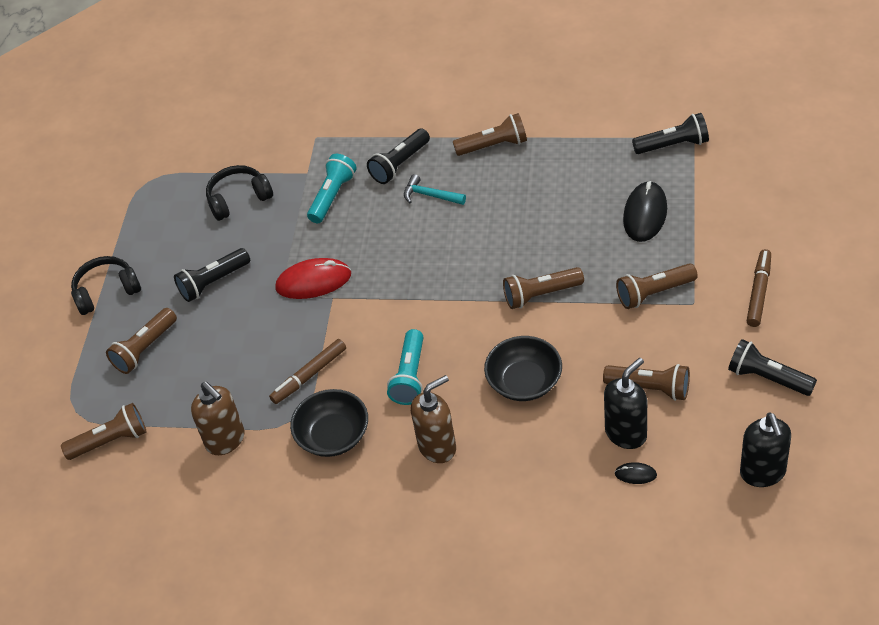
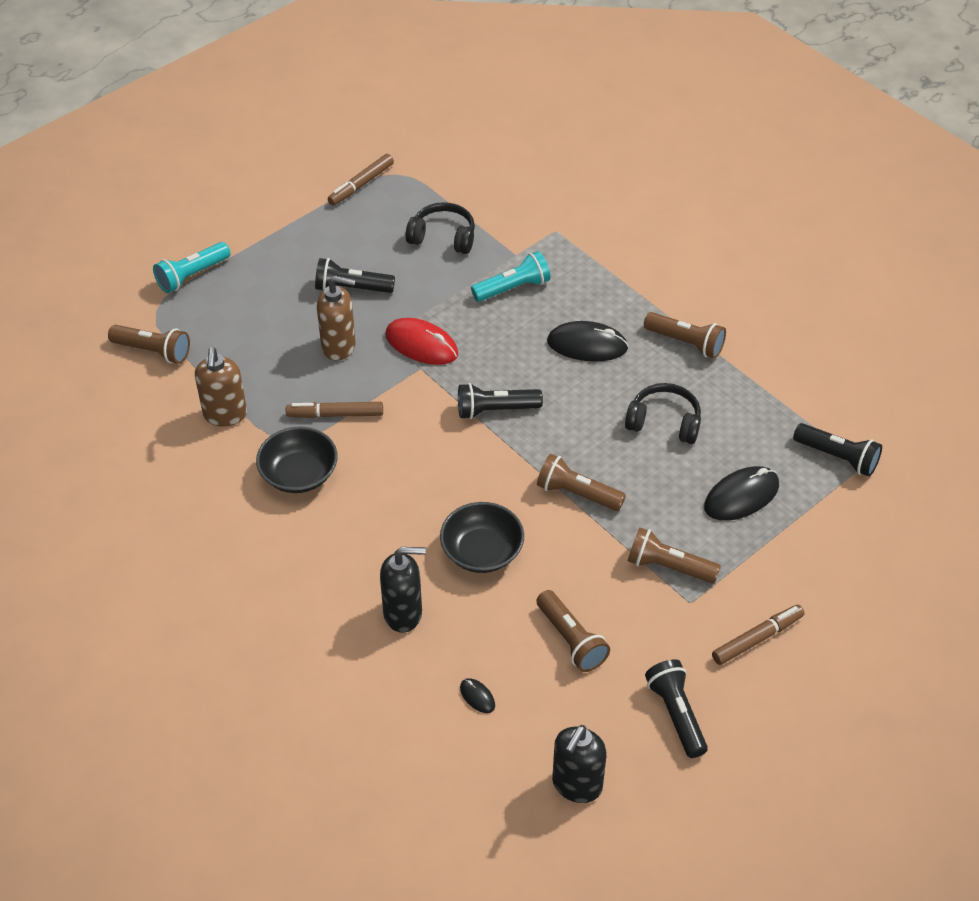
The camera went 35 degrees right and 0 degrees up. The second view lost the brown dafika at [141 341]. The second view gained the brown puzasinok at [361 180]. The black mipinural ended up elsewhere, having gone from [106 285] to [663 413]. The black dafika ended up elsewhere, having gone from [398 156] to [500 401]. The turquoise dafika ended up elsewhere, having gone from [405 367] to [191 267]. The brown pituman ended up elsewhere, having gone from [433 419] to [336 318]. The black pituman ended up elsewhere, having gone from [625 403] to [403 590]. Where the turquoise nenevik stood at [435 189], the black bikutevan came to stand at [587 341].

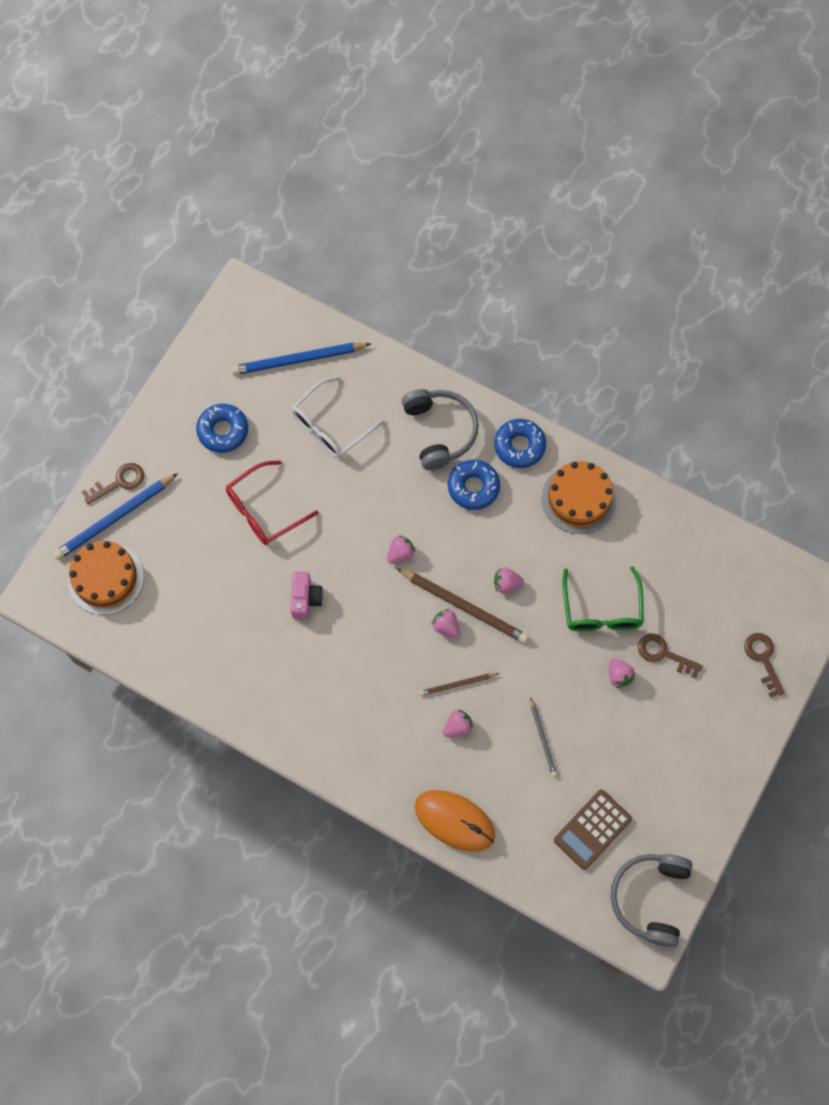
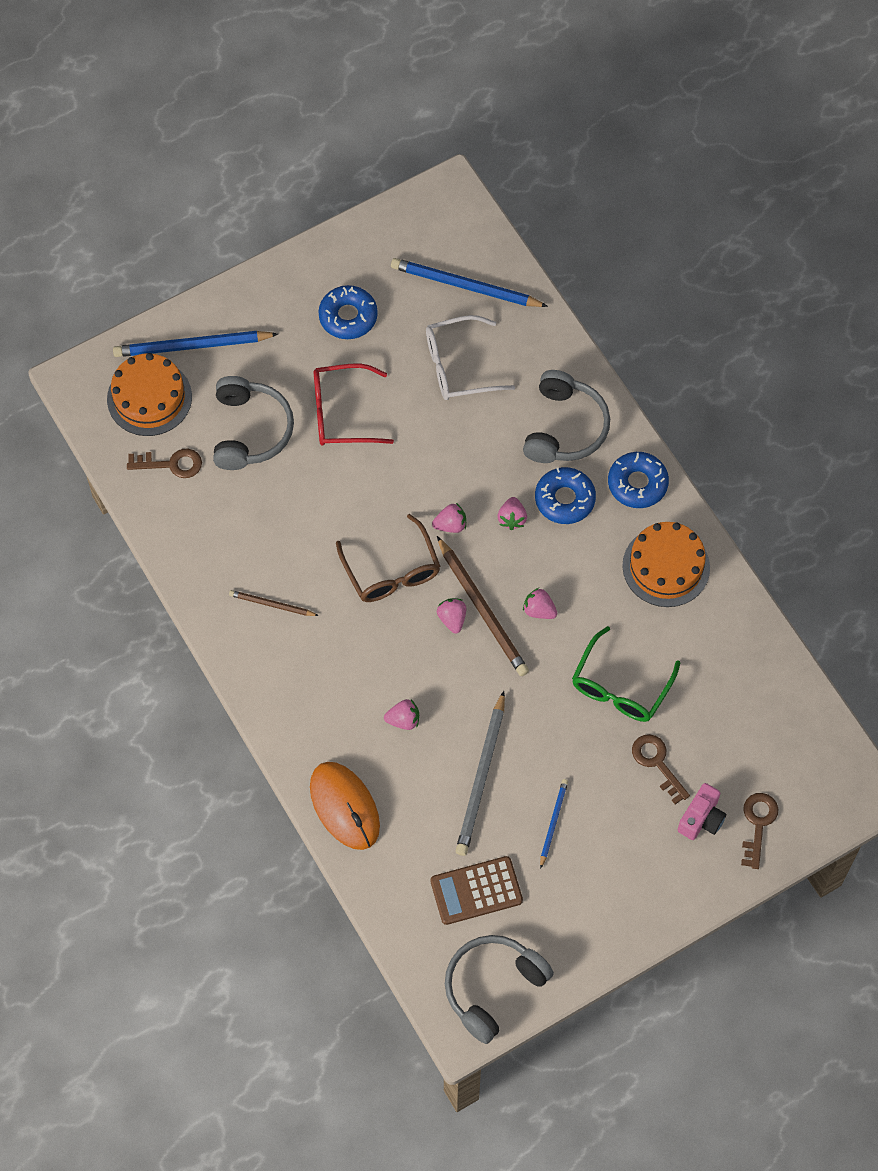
The camera went 30 degrees right and 5 degrees down. The second view gained the grey mipinural at [253 423]. The second view gained the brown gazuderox at [388 558]. The second view gained the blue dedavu at [554 824]. The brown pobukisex ended up elsewhere, having gone from [113 483] to [164 463]. The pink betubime ended up elsewhere, having gone from [306 595] to [702 811]. The brown dedavu ended up elsewhere, having gone from [459 684] to [274 603]. The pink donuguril ended up elsewhere, having gone from [622 673] to [512 513]. The size of the grey dedavu at [543 737] changed by a factor of 1.86.

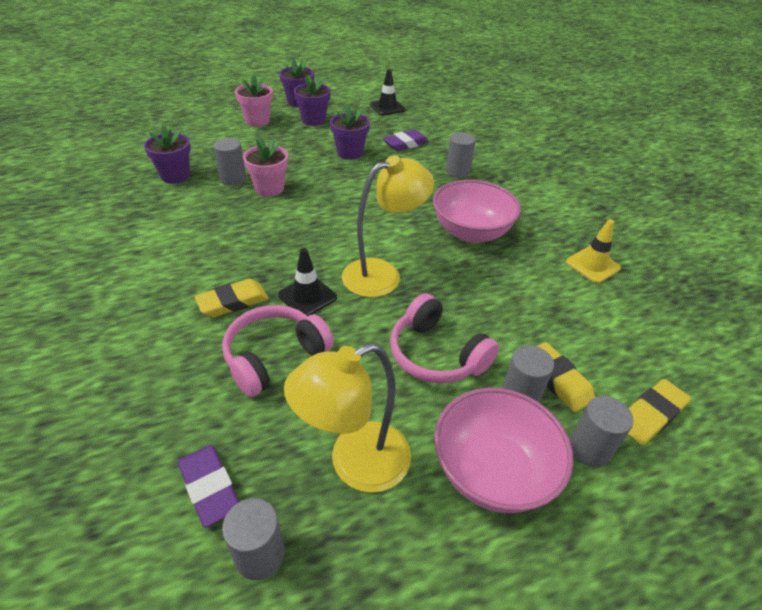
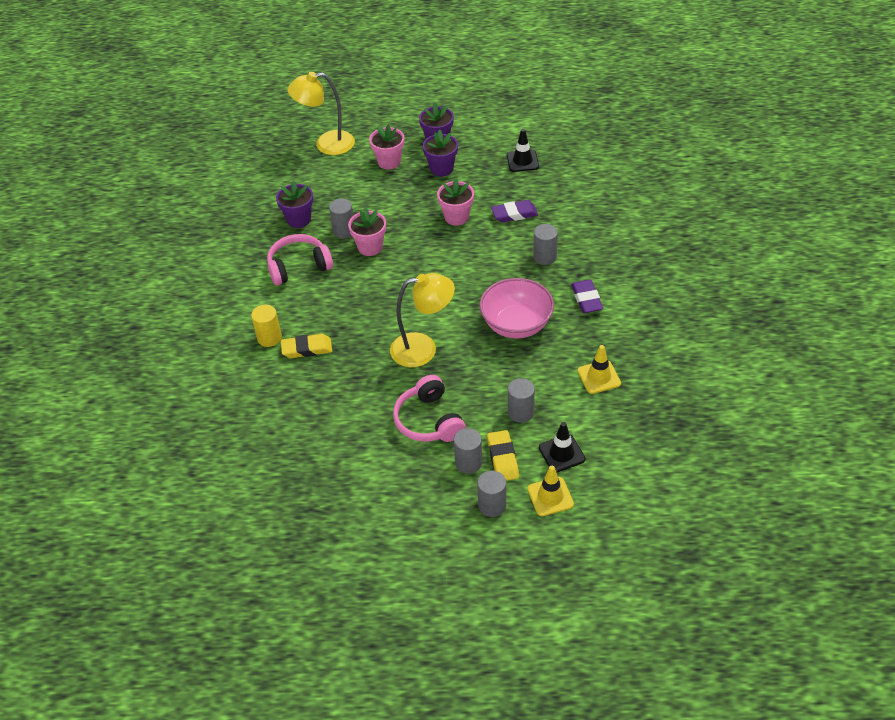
The camera went 25 degrees right and 5 degrees up. The second view lost the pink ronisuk at [503 450]. The second view gained the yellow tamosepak at [266 326]. The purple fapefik ended up elsewhere, having gone from [208 486] to [587 296]. The pink mipinural ended up elsewhere, having gone from [278 351] to [300 260]. The grey tamosepak ended up elsewhere, having gone from [253 539] to [521 400]. The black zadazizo ended up elsewhere, having gone from [307 282] to [562 447]. The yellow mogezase ended up elsewhere, having gone from [347 418] to [321 113]. Where the yellow fapefik stood at [659 412], the yellow zadazizo came to stand at [550 491]. What was the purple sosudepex at [350 132] turned into the pink sosudepex at [455 202].

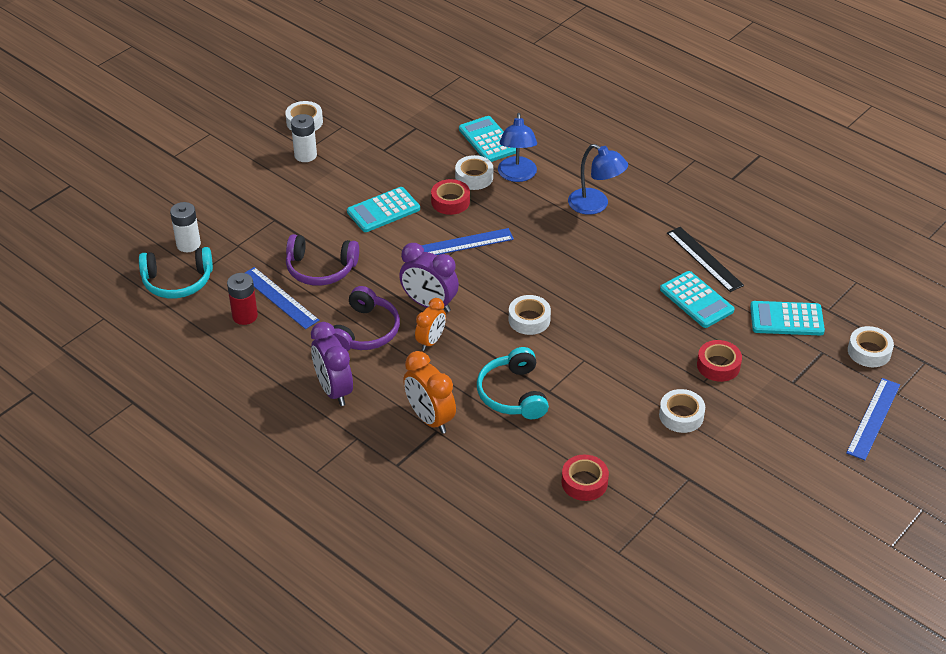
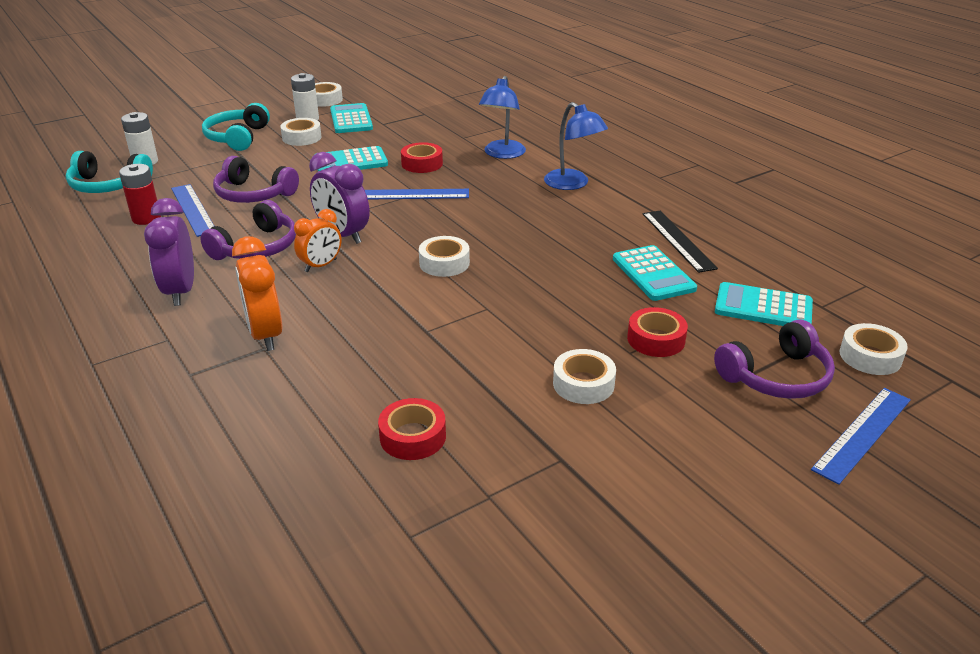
The camera went 15 degrees right and 10 degrees down. The second view gained the purple mipinural at [774 359]. The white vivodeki ended up elsewhere, having gone from [474 172] to [301 132]. The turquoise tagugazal ended up elsewhere, having gone from [487 139] to [351 118]. The turquoise mipinural ended up elsewhere, having gone from [513 383] to [236 127].

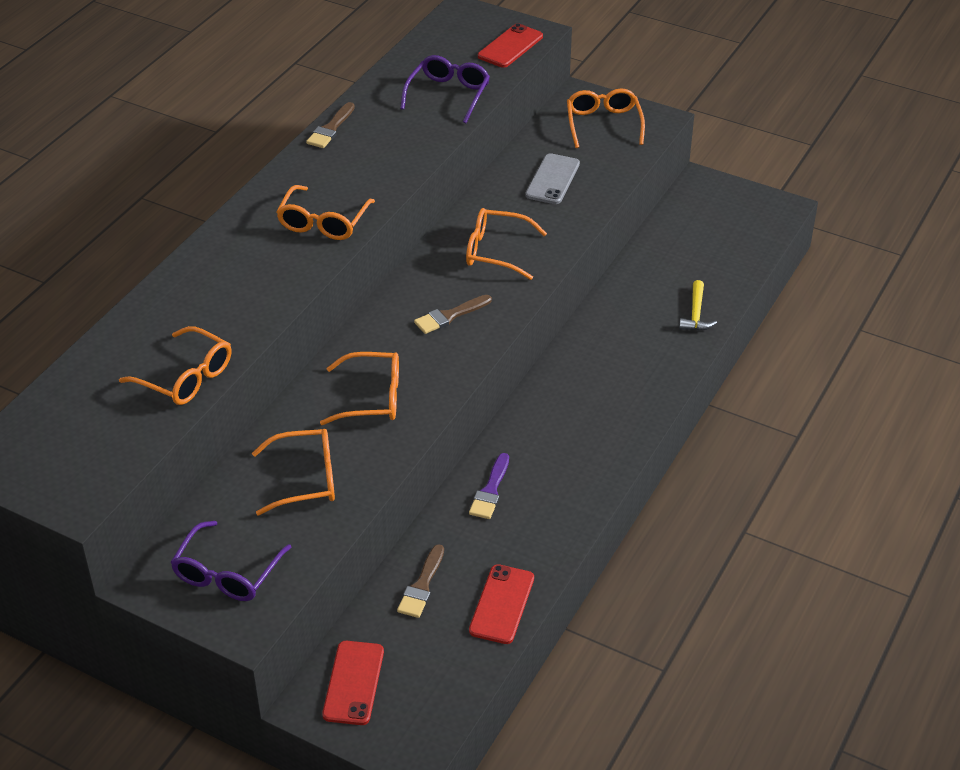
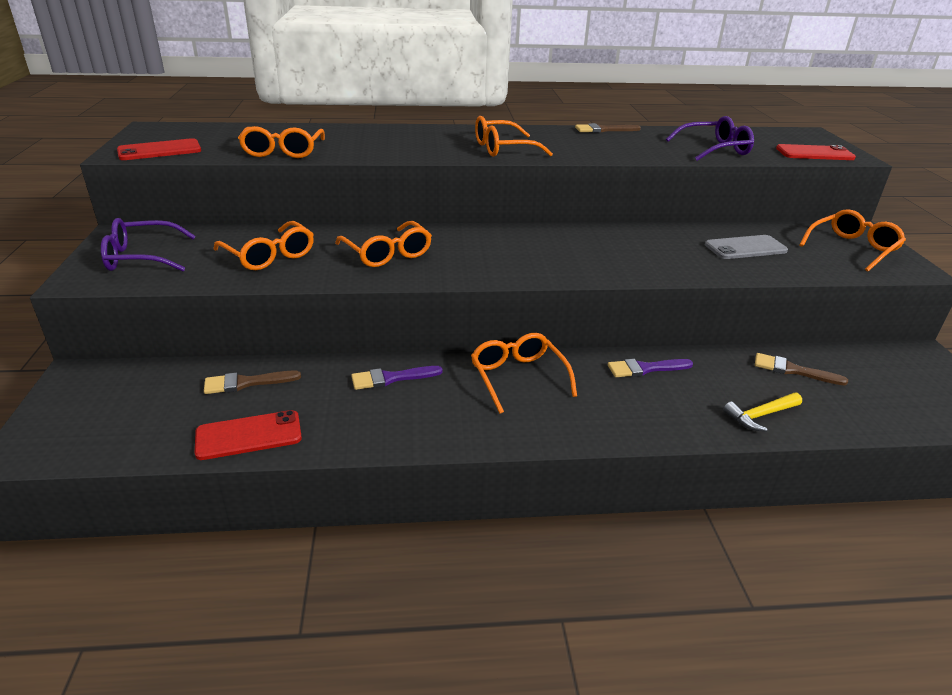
The camera went 55 degrees right and 10 degrees down. The second view gained the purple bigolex at [650 368]. The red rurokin ended up elsewhere, having gone from [353 683] to [159 149]. The brown bigolex ended up elsewhere, having gone from [453 314] to [801 369]. The orange gazuderox ended up elsewhere, having gone from [506 244] to [524 373].

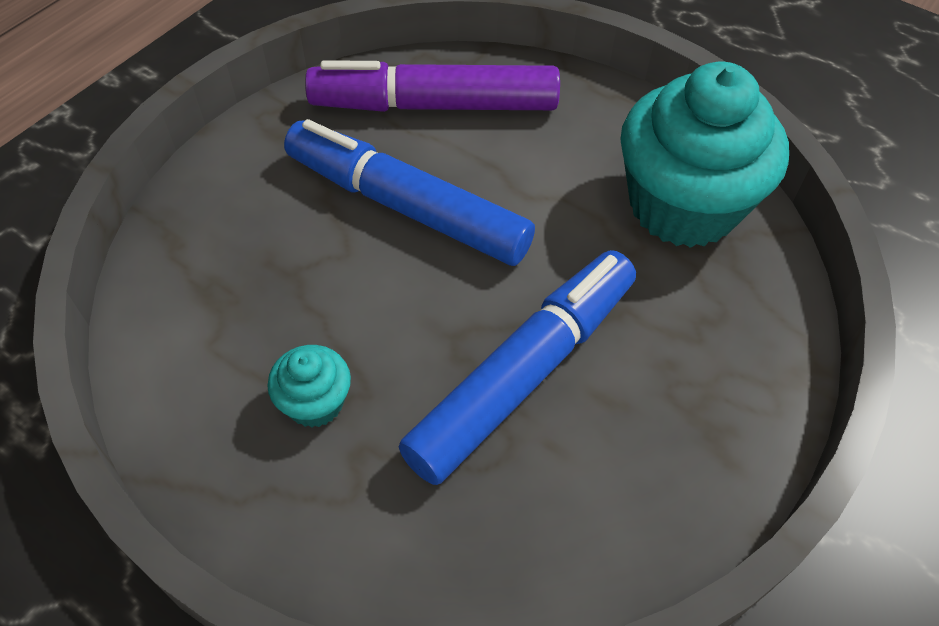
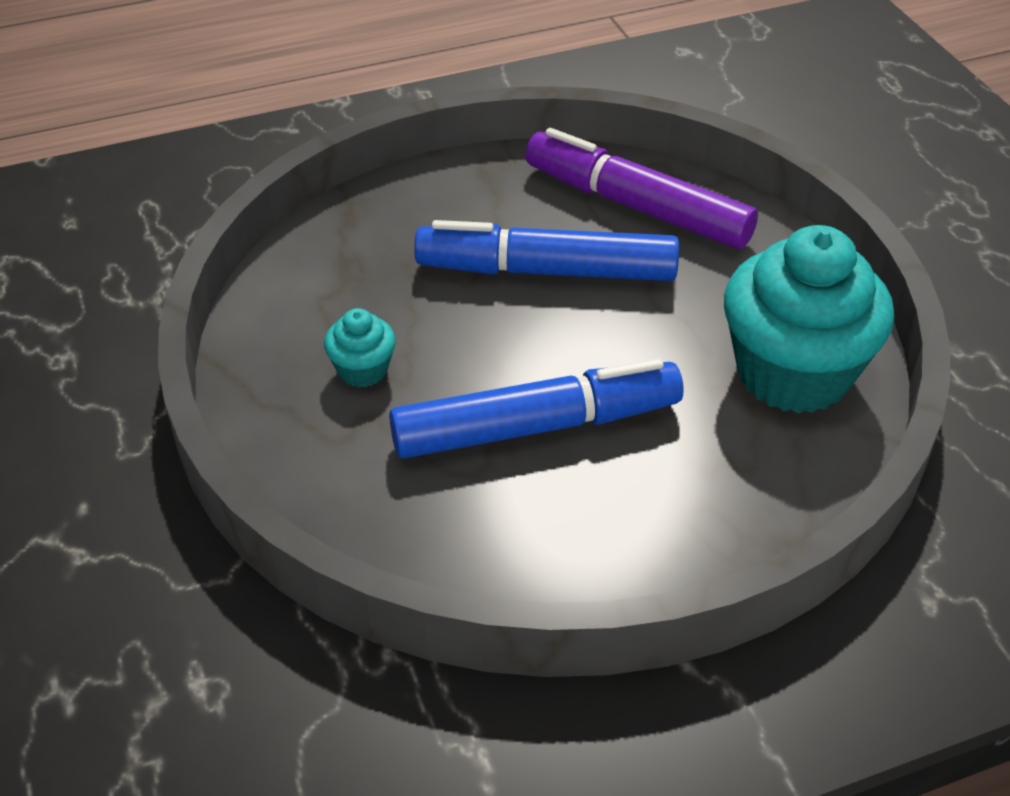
The camera went 35 degrees right and 10 degrees down. The blue puzasinok at [409 192] ended up facing another way, 60 degrees counterclockwise from before.

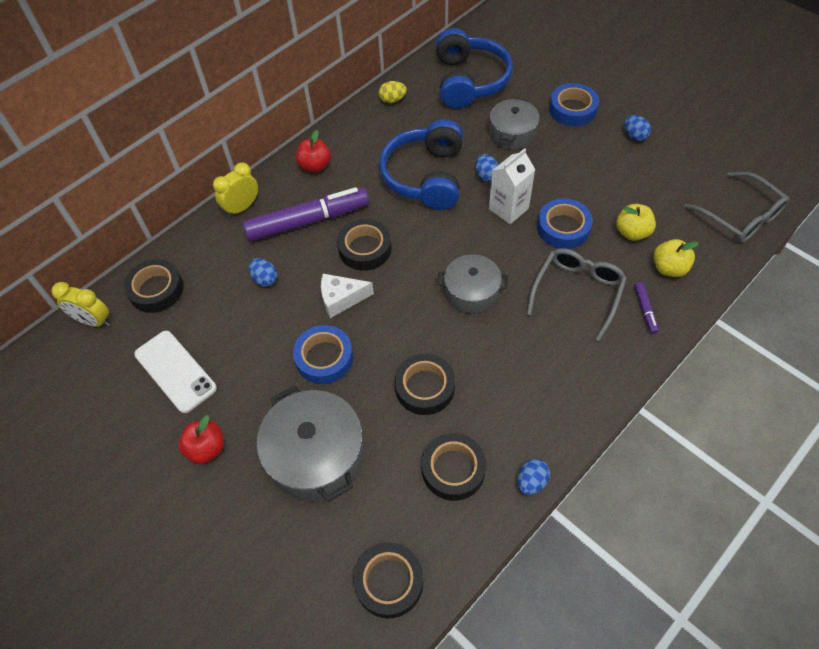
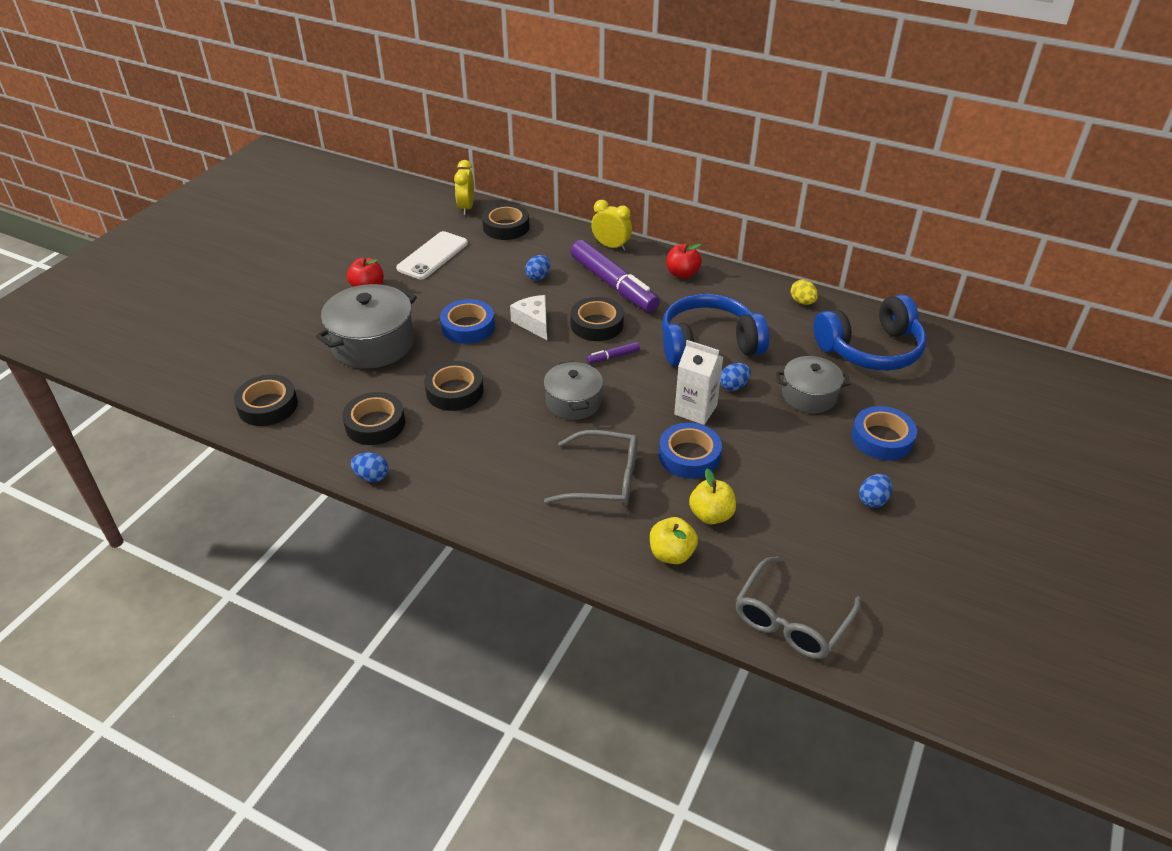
The camera went 70 degrees right and 15 degrees down. The purple puzasinok ended up elsewhere, having gone from [646 308] to [613 353].

